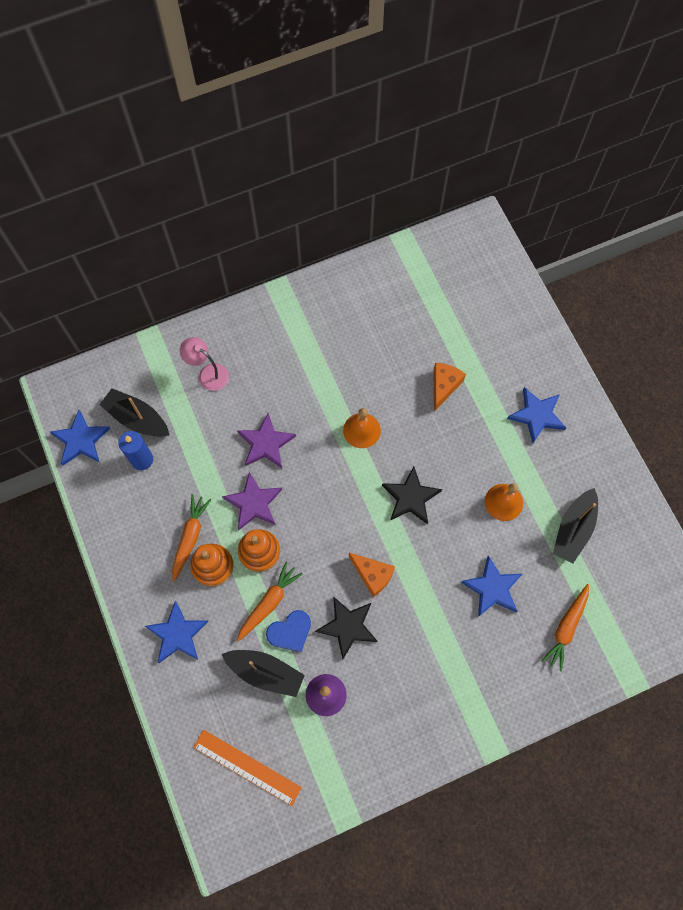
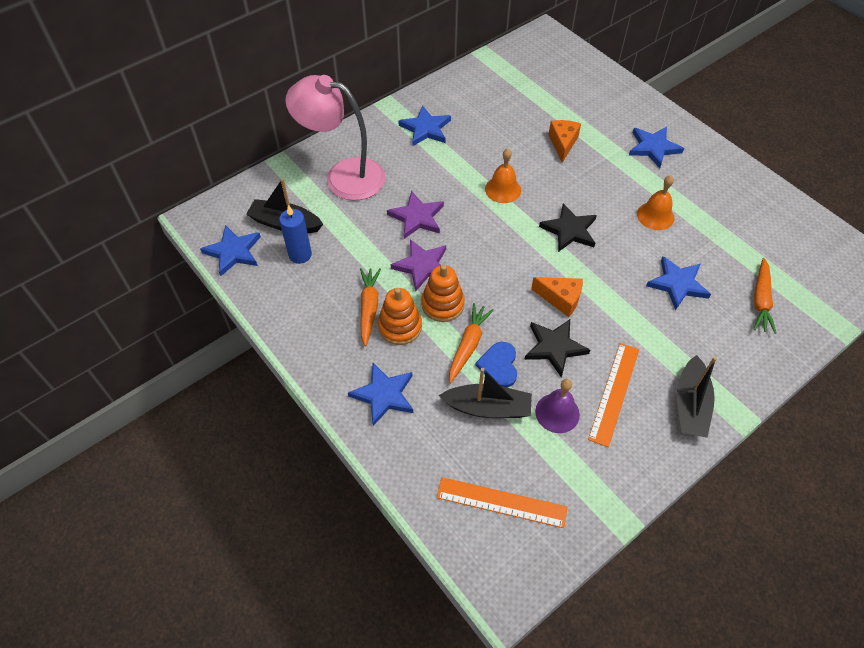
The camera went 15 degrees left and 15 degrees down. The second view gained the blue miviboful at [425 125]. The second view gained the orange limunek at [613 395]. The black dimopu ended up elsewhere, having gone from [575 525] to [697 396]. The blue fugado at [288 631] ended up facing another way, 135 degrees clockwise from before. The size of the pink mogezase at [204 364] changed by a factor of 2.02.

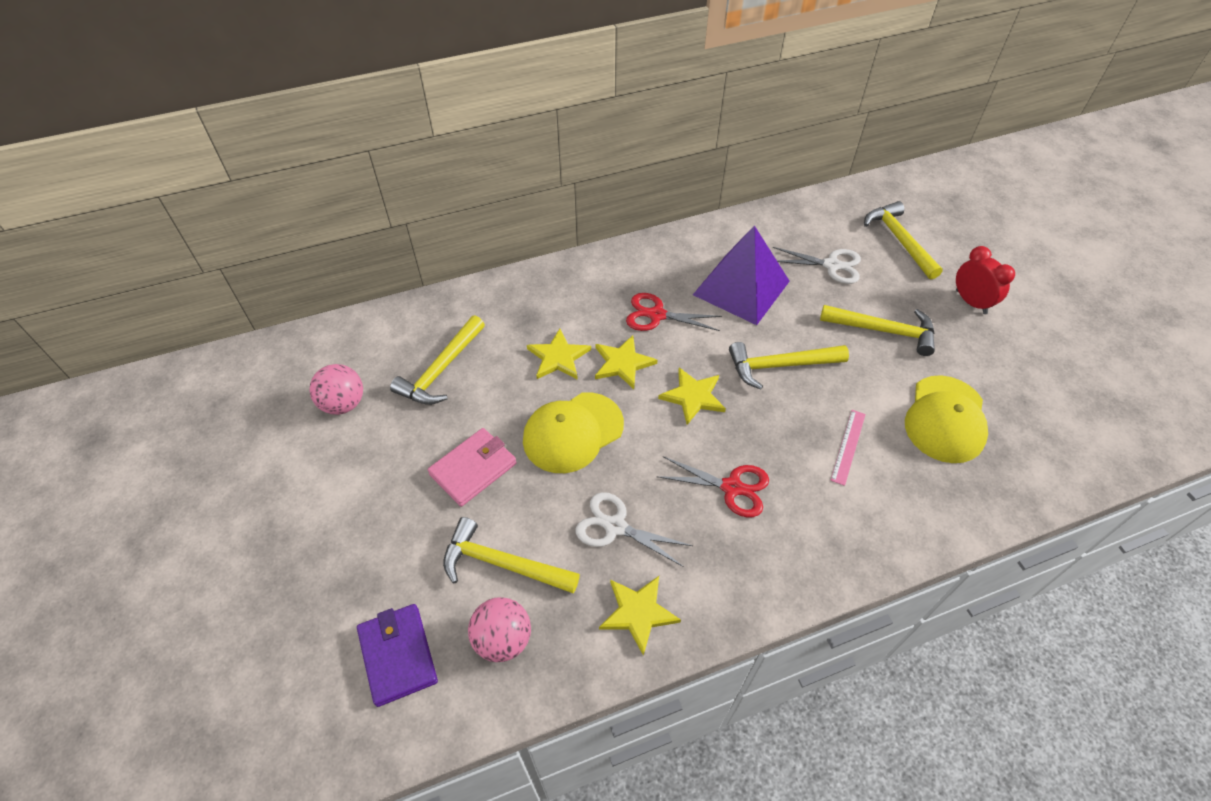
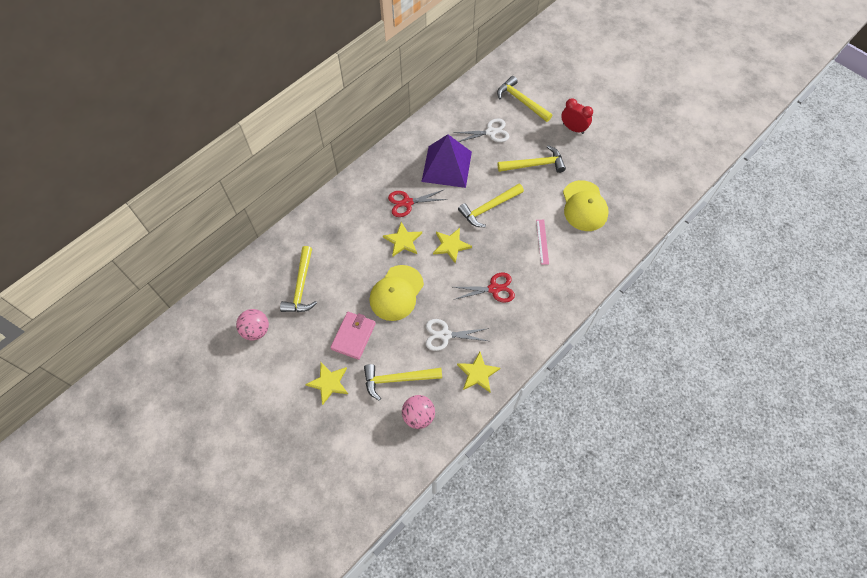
The camera went 25 degrees left and 10 degrees up. The second view lost the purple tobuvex at [397 655]. The yellow miviboful ended up elsewhere, having gone from [559 354] to [326 384].

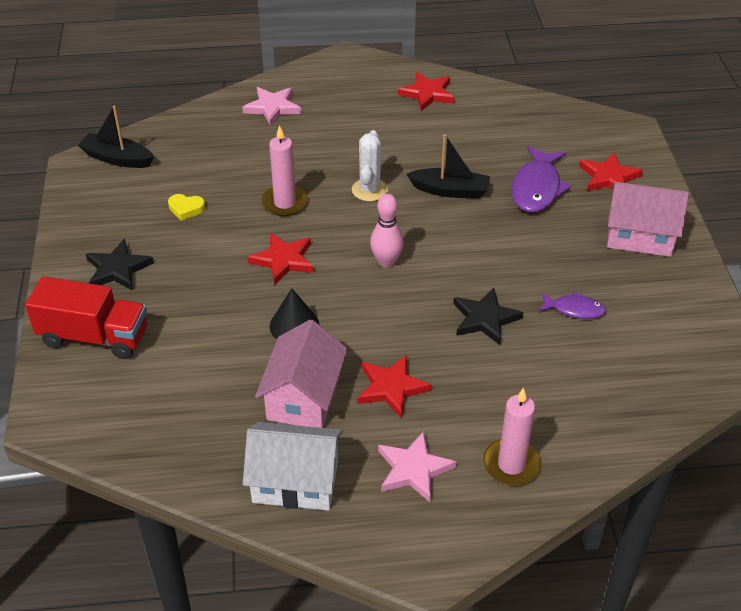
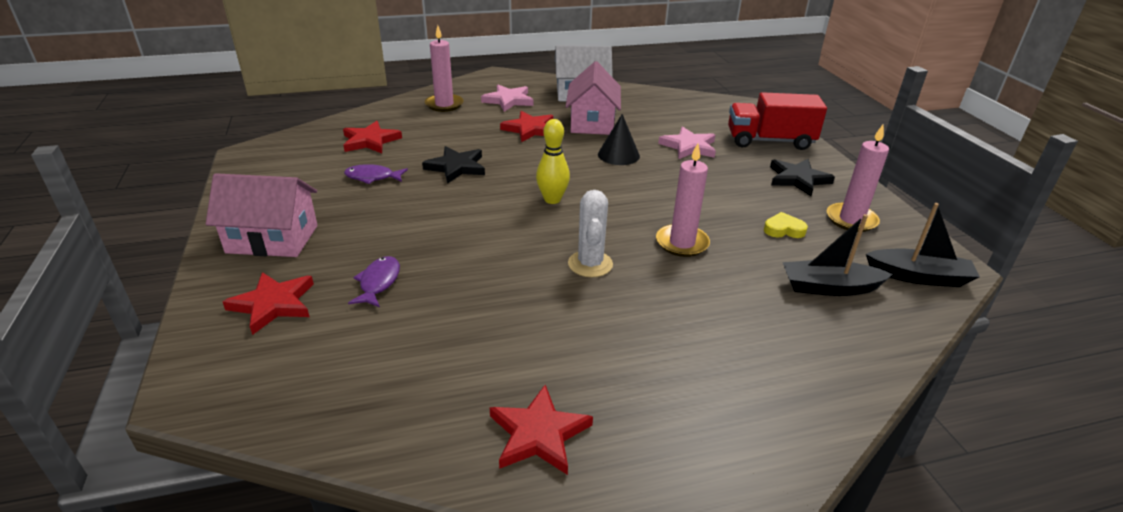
The camera went 170 degrees right and 10 degrees down. The second view gained the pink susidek at [858 178]. The pink miviboful ended up elsewhere, having gone from [271 106] to [687 142]. The red miviboful ended up elsewhere, having gone from [281 258] to [372 137]. The black dimopu ended up elsewhere, having gone from [448 166] to [837 255]. What was the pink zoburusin at [387 231] turned into the yellow zoburusin at [553 161]. The size of the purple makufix at [541 178] changed by a factor of 0.58.

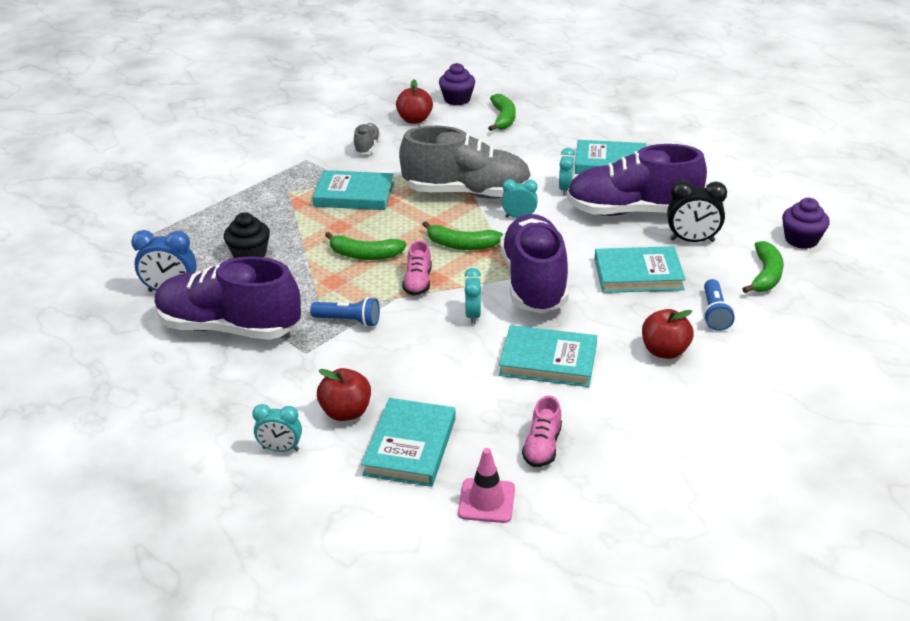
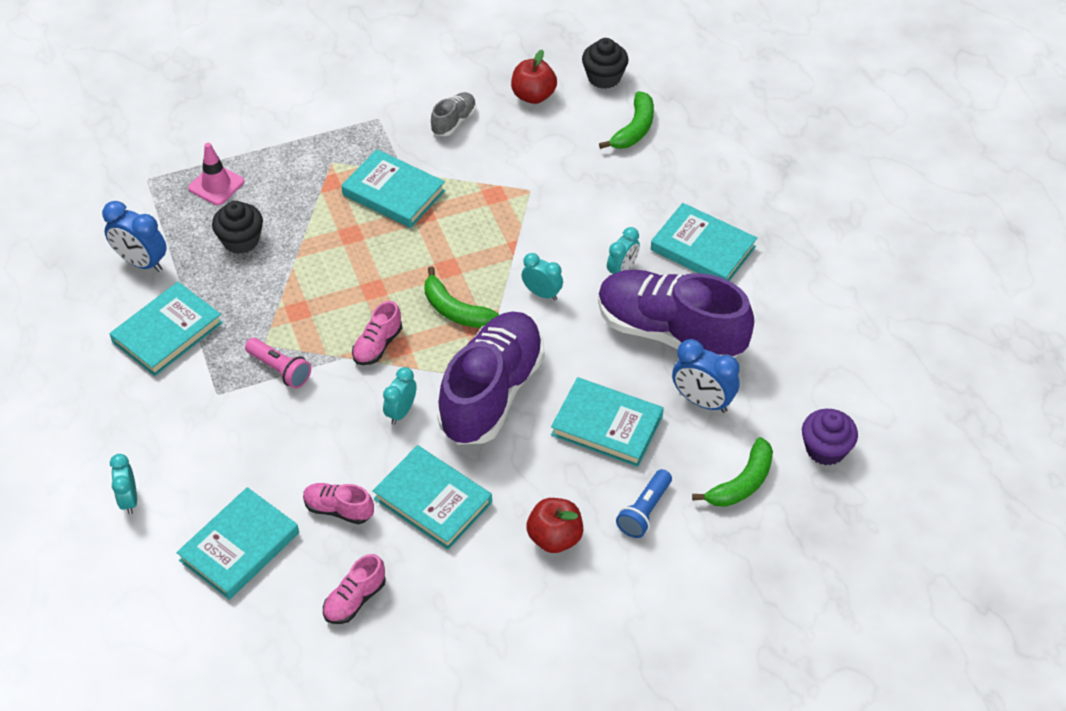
The camera went 25 degrees right and 15 degrees up. The second view lost the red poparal at [344 394]. The second view lost the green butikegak at [366 246]. The second view lost the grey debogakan at [465 162]. The second view gained the pink debogakan at [338 503]. The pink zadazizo ended up elsewhere, having gone from [486 485] to [216 174]. Where the purple debogakan stood at [227 298], the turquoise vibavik came to stand at [166 329]. What was the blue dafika at [345 312] turned into the pink dafika at [278 363]. What was the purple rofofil at [457 84] turned into the black rofofil at [605 63]. What was the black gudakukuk at [697 211] turned into the blue gudakukuk at [705 376]. The turquoise gudakukuk at [277 428] ended up facing another way, 45 degrees clockwise from before.

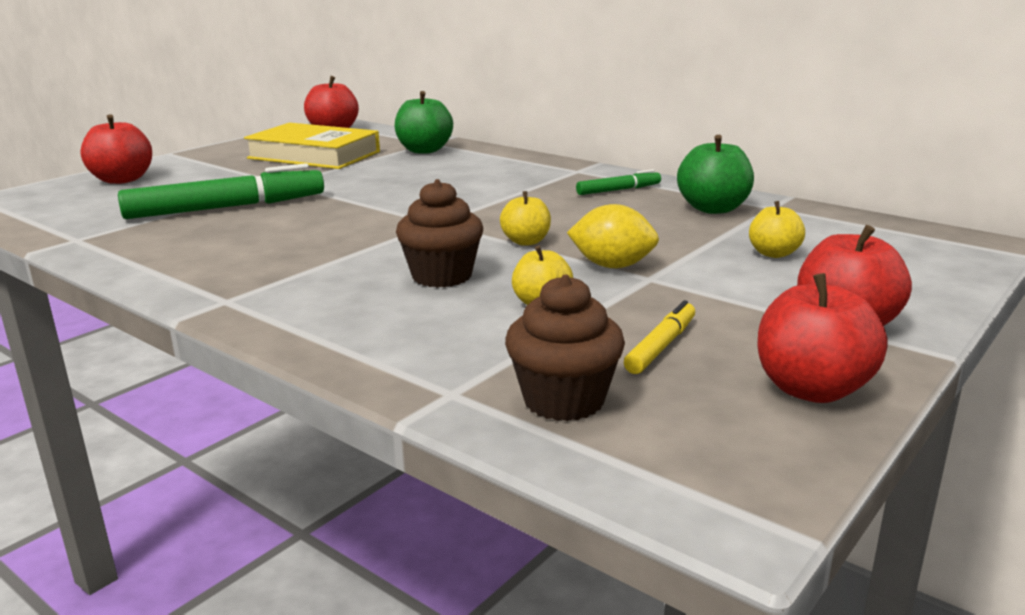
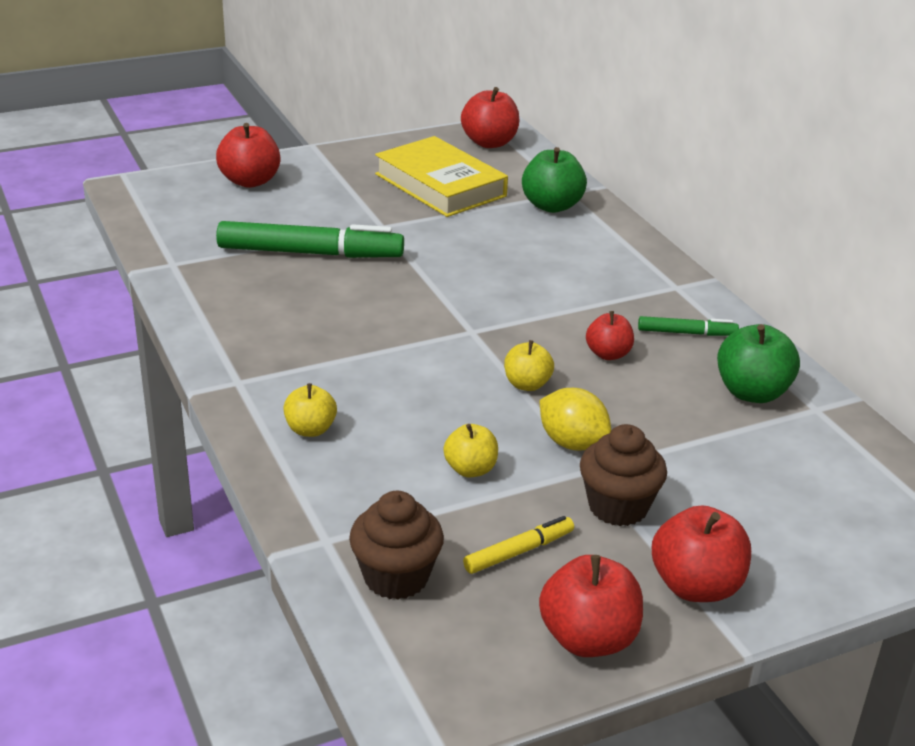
The camera went 25 degrees right and 10 degrees up. The second view gained the red poparal at [610 335]. The brown rofofil ended up elsewhere, having gone from [439 233] to [623 475]. The yellow poparal ended up elsewhere, having gone from [777 229] to [310 410].

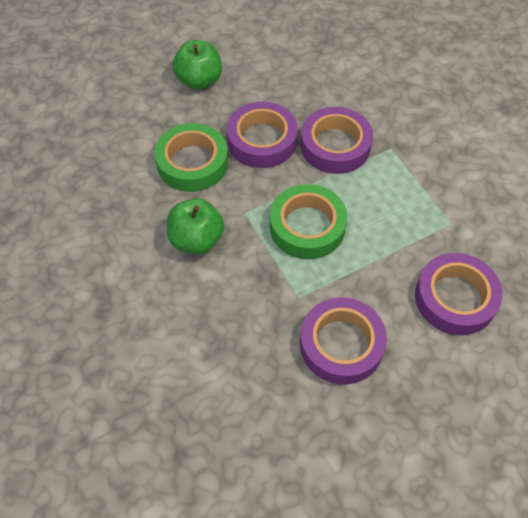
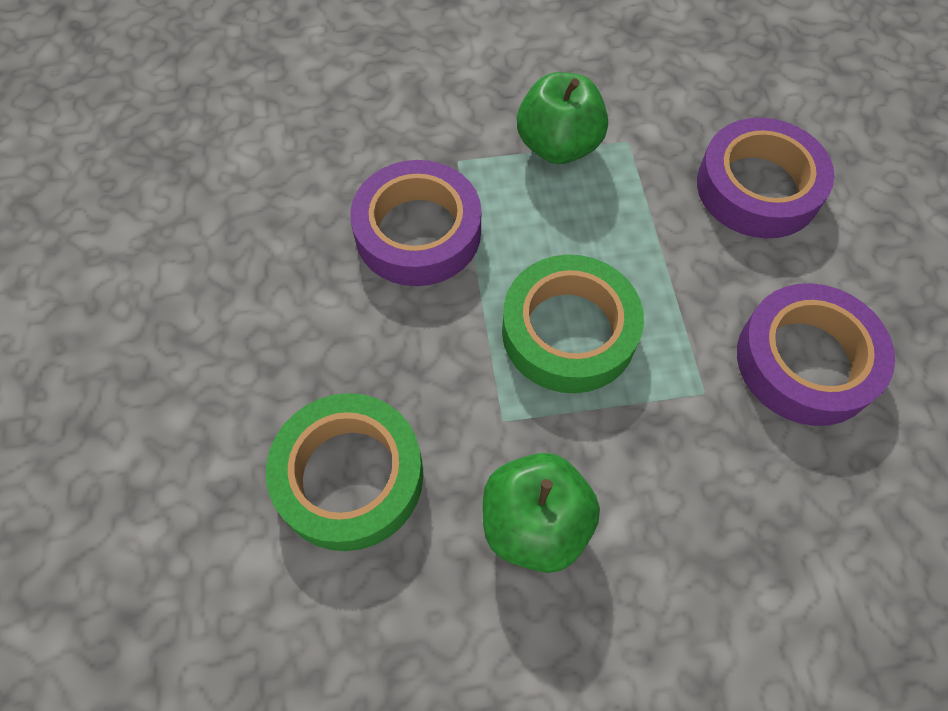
The camera went 70 degrees left and 5 degrees up. The second view lost the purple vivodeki at [262 134]. The green poparal ended up elsewhere, having gone from [197 65] to [562 118].

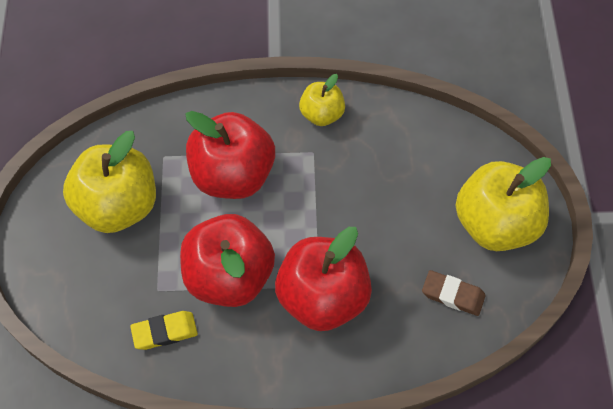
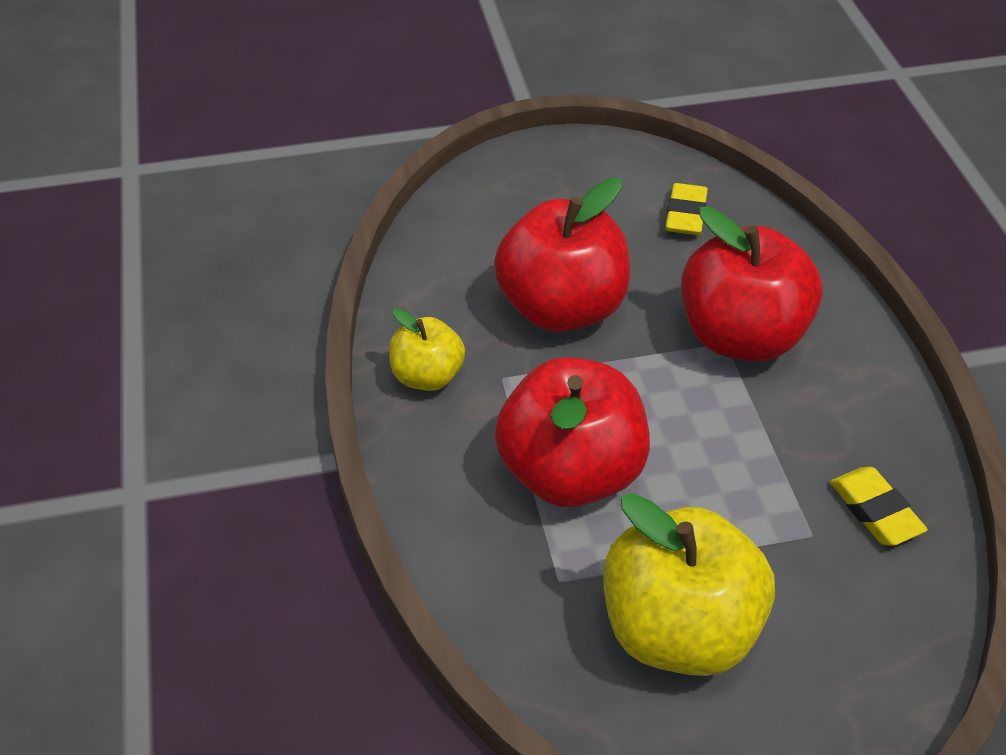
The camera went 100 degrees left and 15 degrees down. The second view lost the yellow poparal at [503 204]. The red poparal ended up elsewhere, having gone from [227 260] to [562 255]. What was the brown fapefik at [454 293] turned into the yellow fapefik at [687 209].

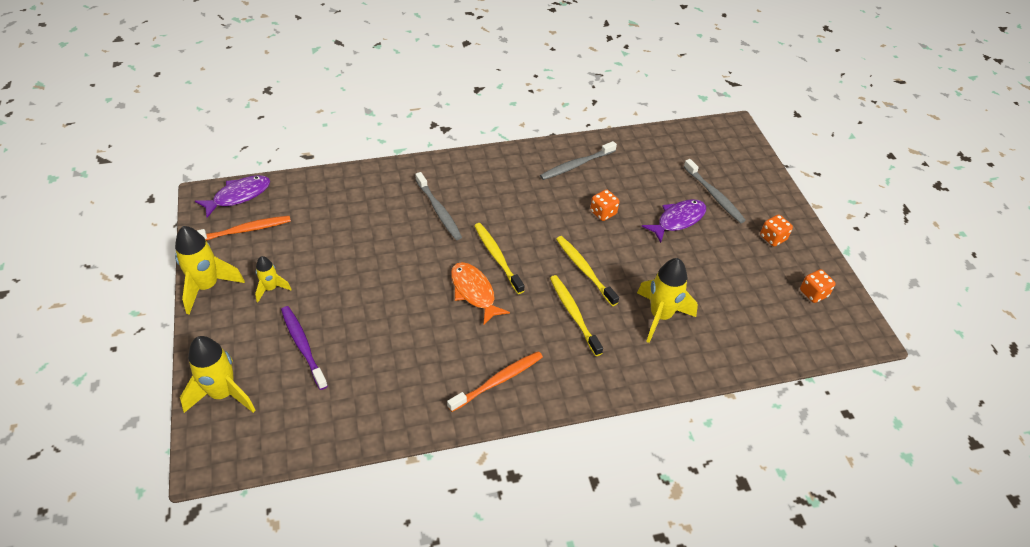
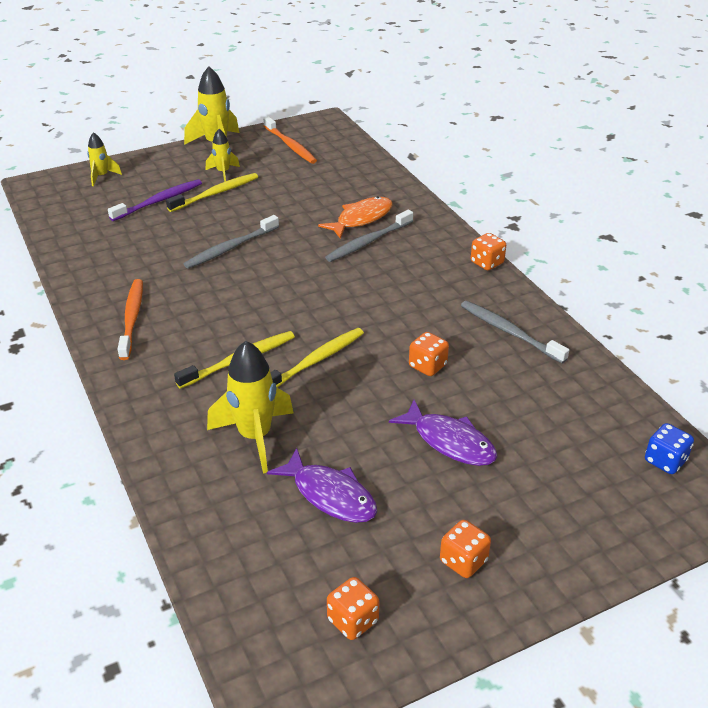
The camera went 80 degrees right and 10 degrees down. The second view gained the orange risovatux at [488 251]. The second view gained the blue risovatux at [669 448]. The purple makufix ended up elsewhere, having gone from [232 196] to [322 485]. The orange makufix ended up elsewhere, having gone from [480 294] to [355 217]. The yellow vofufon ended up elsewhere, having gone from [499 258] to [212 192]. The grey vofufon ended up elsewhere, having gone from [715 191] to [231 242]. The orange vofufon at [495 381] ended up facing another way, 135 degrees counterclockwise from before. The size of the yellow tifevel at [218 374] changed by a factor of 0.56.

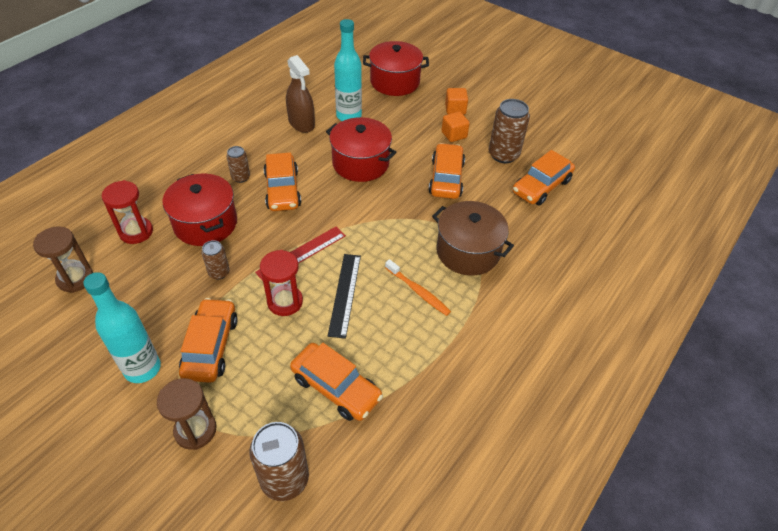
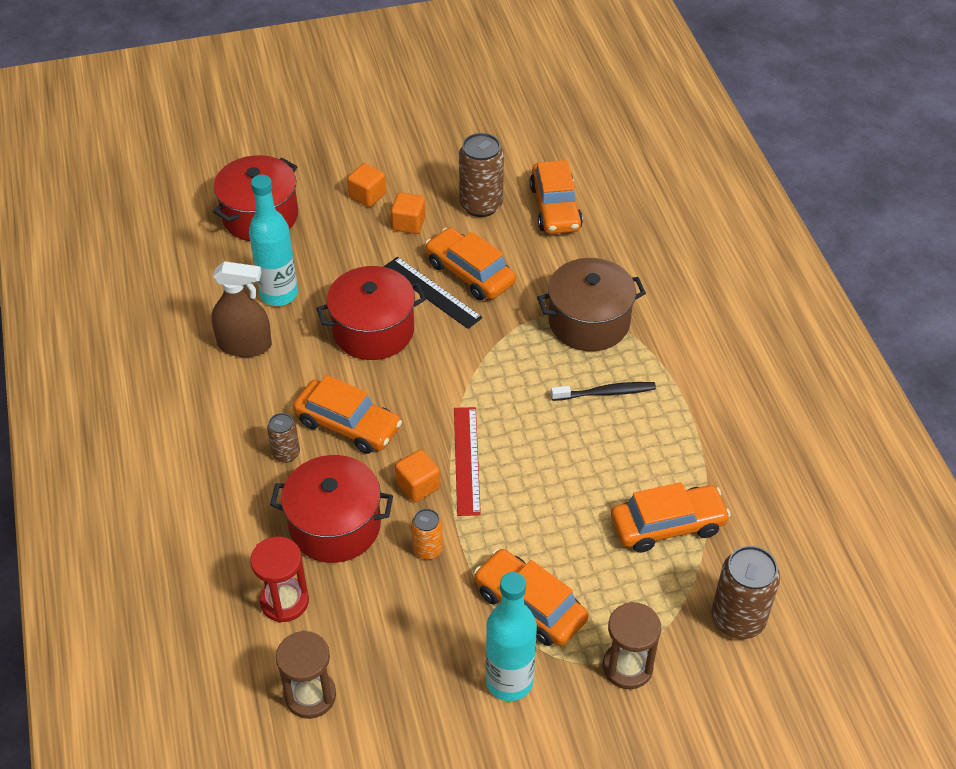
The camera went 50 degrees left and 0 degrees up. The second view lost the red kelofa at [281 283]. The second view gained the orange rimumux at [417 476]. The black limunek ended up elsewhere, having gone from [344 296] to [432 293]. What was the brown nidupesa at [215 260] turned into the orange nidupesa at [427 534]. What was the orange vofufon at [418 287] turned into the black vofufon at [603 391].

